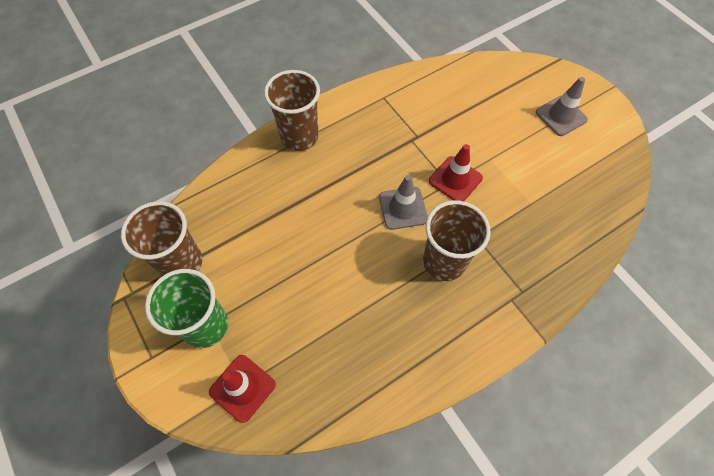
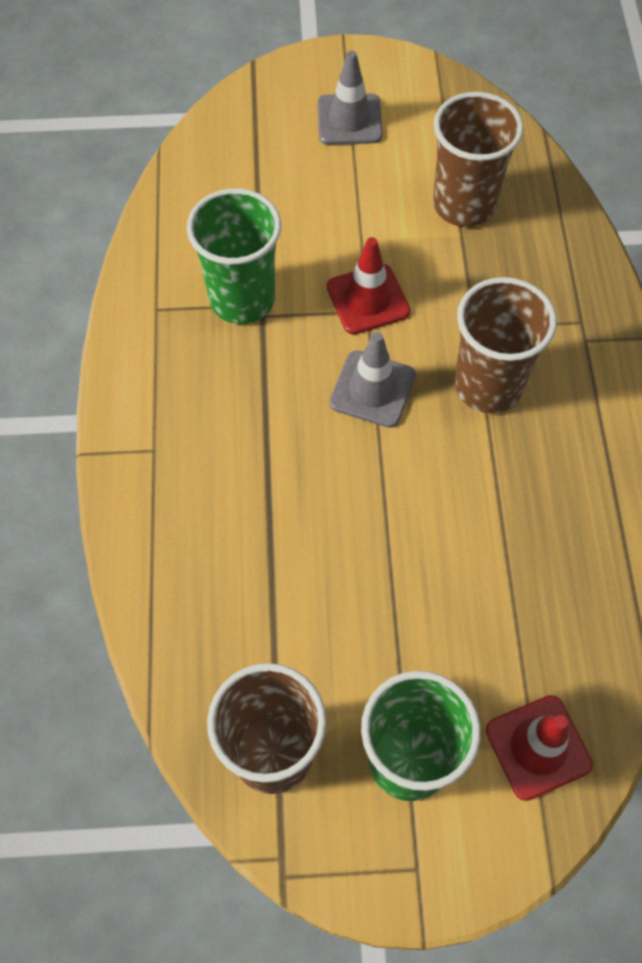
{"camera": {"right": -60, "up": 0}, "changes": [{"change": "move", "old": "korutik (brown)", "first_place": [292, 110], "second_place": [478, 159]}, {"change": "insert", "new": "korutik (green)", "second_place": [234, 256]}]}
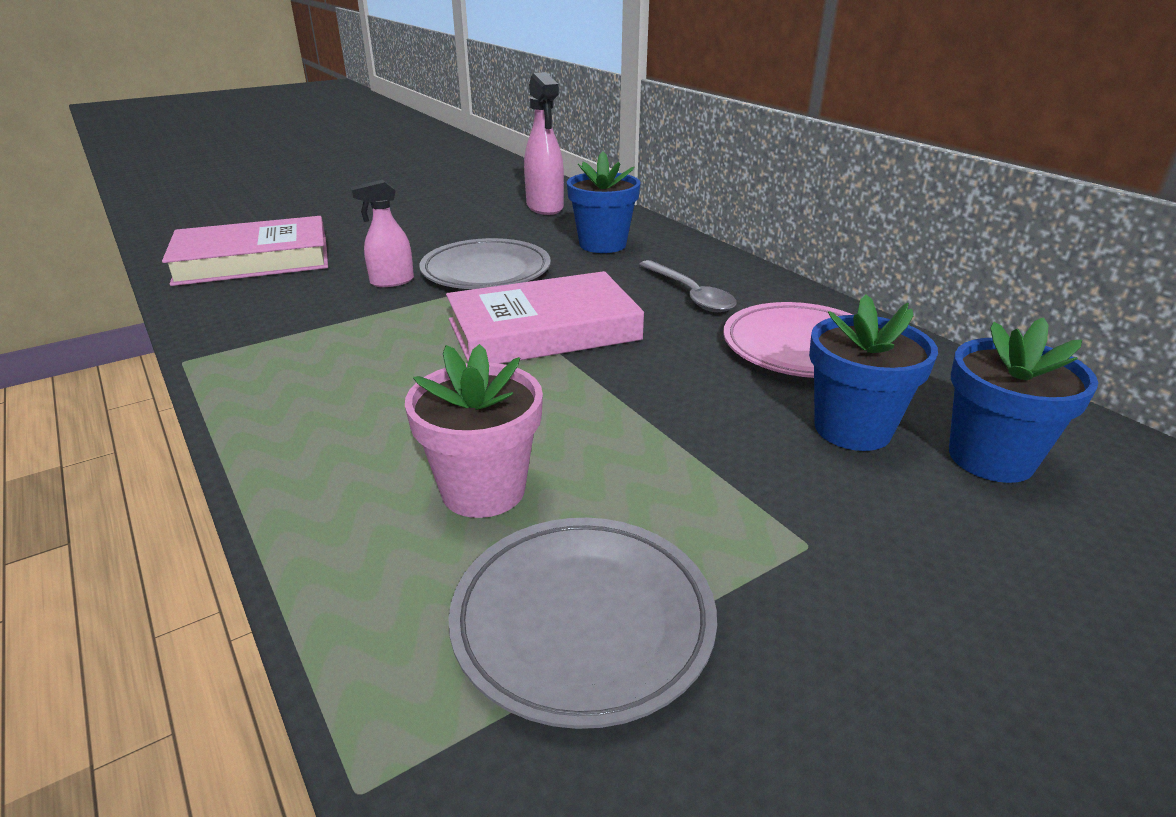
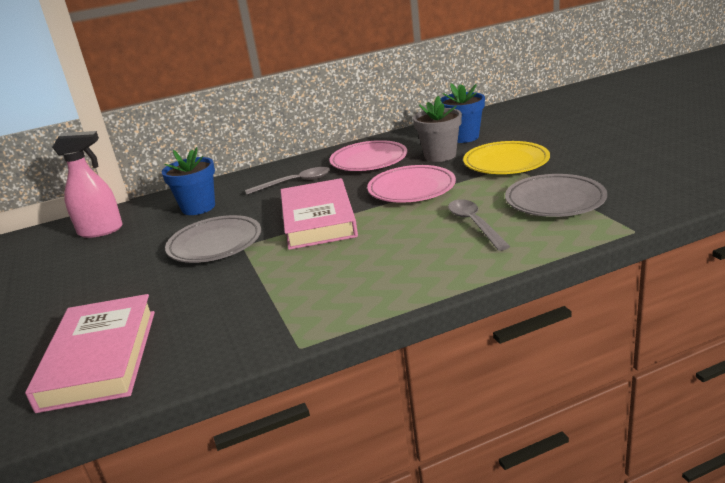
{"camera": {"right": -75, "up": -5}, "changes": [{"change": "delete", "old": "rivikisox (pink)", "first_place": [382, 233]}, {"change": "recolor", "old": "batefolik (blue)", "new": "batefolik (grey)", "first_place": [873, 372], "second_place": [437, 129]}, {"change": "replace", "old": "batefolik (pink)", "new": "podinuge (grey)", "first_place": [474, 431], "second_place": [479, 225]}, {"change": "insert", "new": "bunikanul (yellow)", "second_place": [506, 157]}, {"change": "insert", "new": "bunikanul (pink)", "second_place": [411, 183]}]}
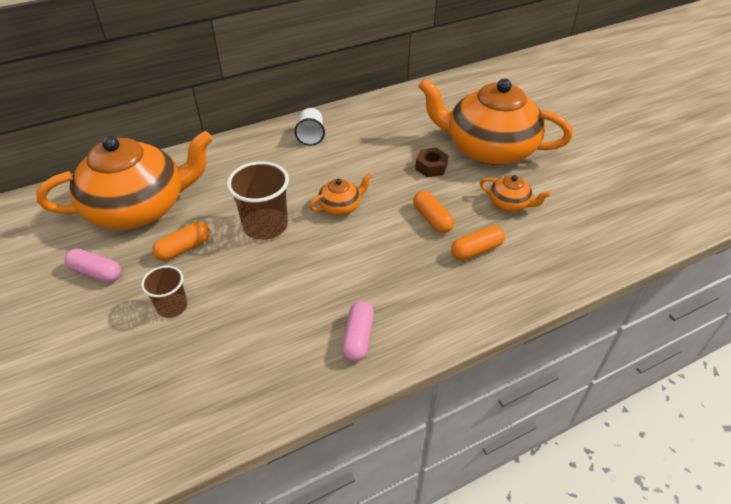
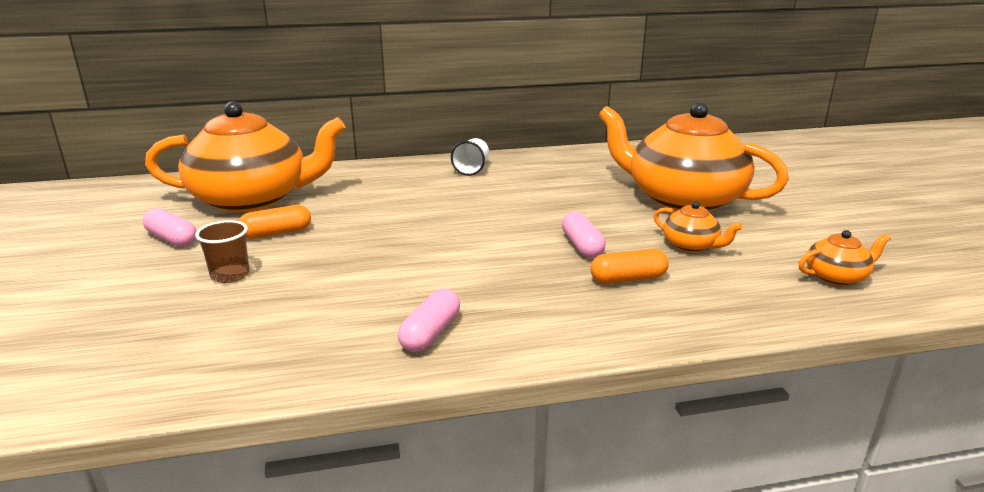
{"camera": {"right": 15, "up": -20}, "changes": [{"change": "delete", "old": "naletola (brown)", "first_place": [431, 162]}, {"change": "delete", "old": "korutik (brown)", "first_place": [258, 200]}, {"change": "move", "old": "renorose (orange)", "first_place": [340, 194], "second_place": [845, 258]}, {"change": "recolor", "old": "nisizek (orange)", "new": "nisizek (pink)", "first_place": [433, 212], "second_place": [584, 234]}]}
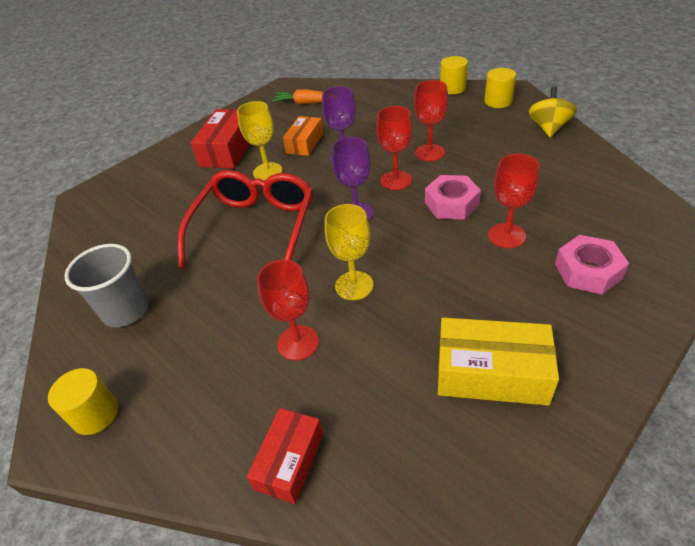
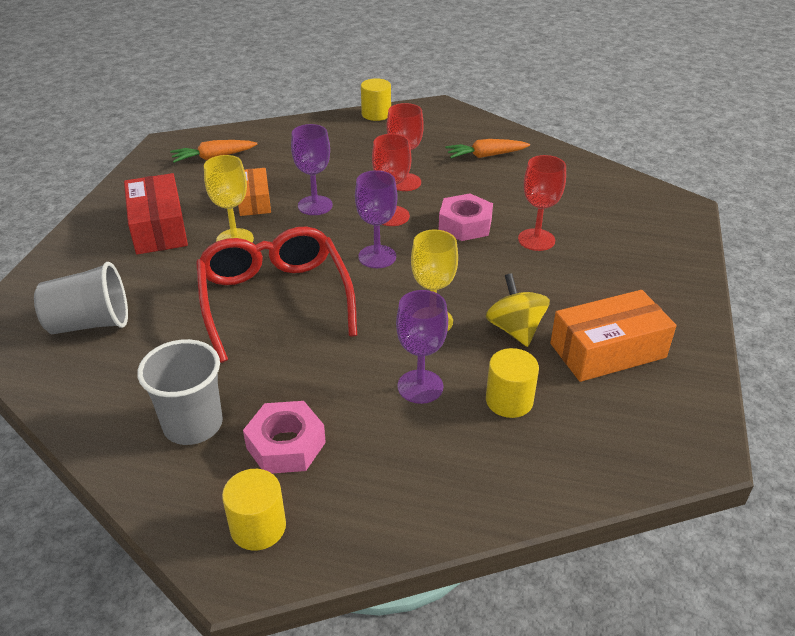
{"camera": {"right": -35, "up": -5}, "changes": [{"change": "move", "old": "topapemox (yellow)", "first_place": [500, 88], "second_place": [512, 383]}, {"change": "move", "old": "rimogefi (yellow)", "first_place": [552, 111], "second_place": [518, 310]}, {"change": "move", "old": "naletola (pink)", "first_place": [592, 265], "second_place": [284, 437]}, {"change": "recolor", "old": "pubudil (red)", "new": "pubudil (purple)", "first_place": [288, 310], "second_place": [422, 347]}, {"change": "recolor", "old": "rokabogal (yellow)", "new": "rokabogal (orange)", "first_place": [498, 362], "second_place": [613, 336]}, {"change": "delete", "old": "rokabogal (red)", "first_place": [285, 456]}, {"change": "insert", "new": "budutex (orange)", "second_place": [487, 148]}, {"change": "insert", "new": "korutik (grey)", "second_place": [81, 298]}]}
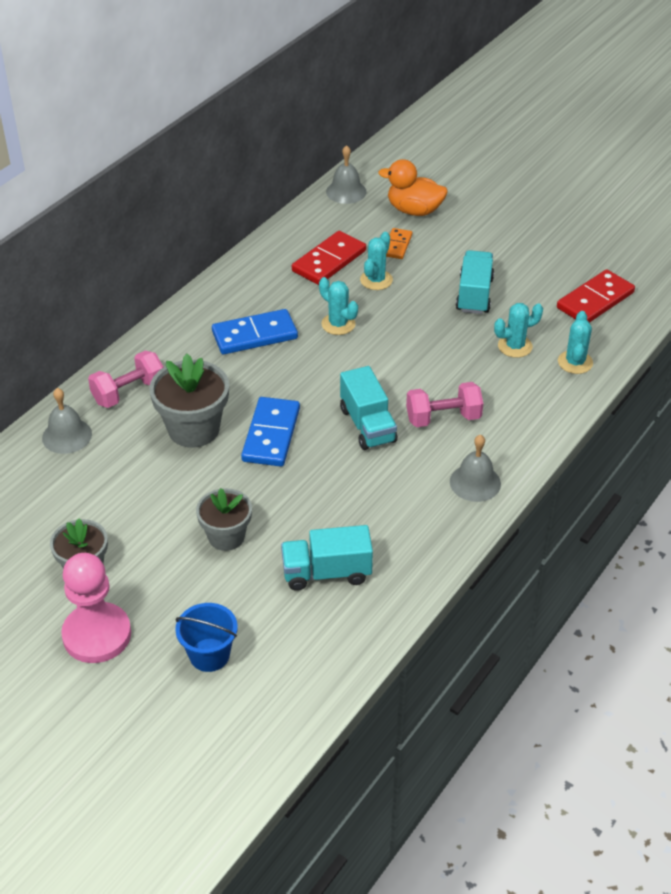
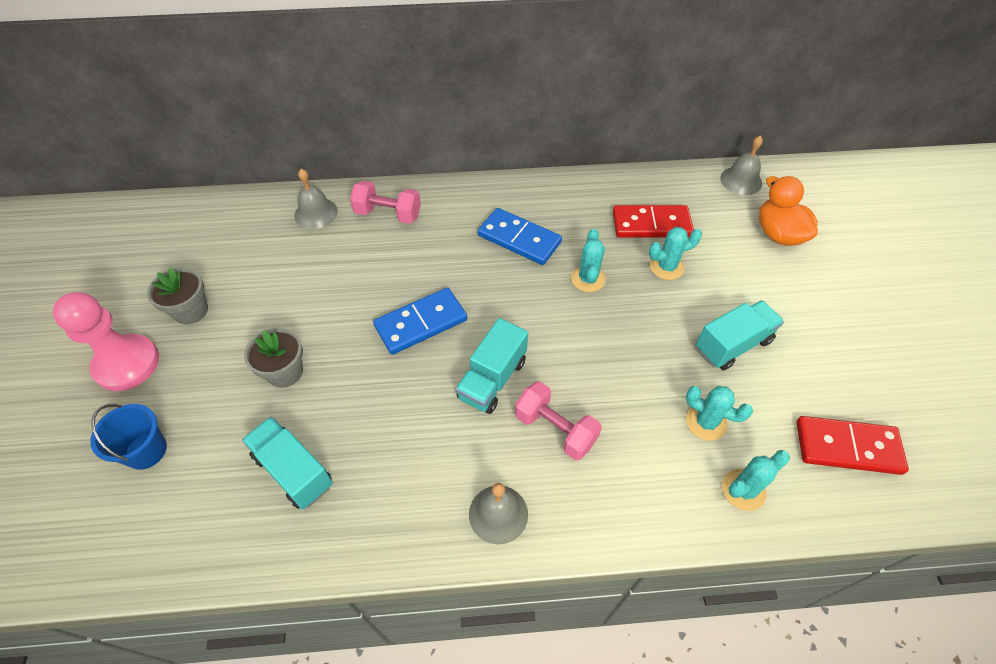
{"camera": {"right": 50, "up": 10}, "changes": [{"change": "delete", "old": "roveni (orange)", "first_place": [399, 243]}, {"change": "delete", "old": "batefolik (grey)", "first_place": [189, 401]}]}
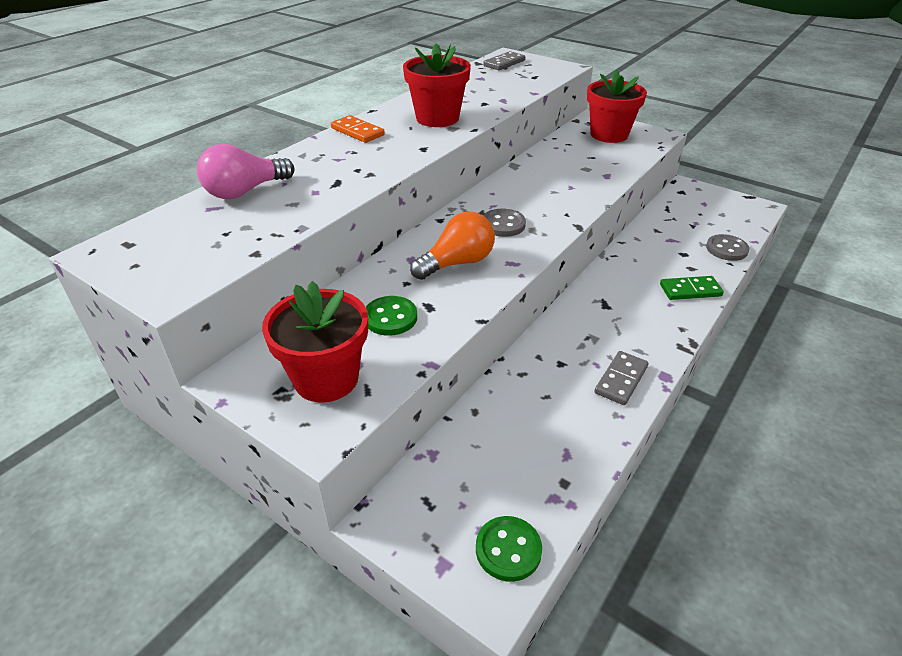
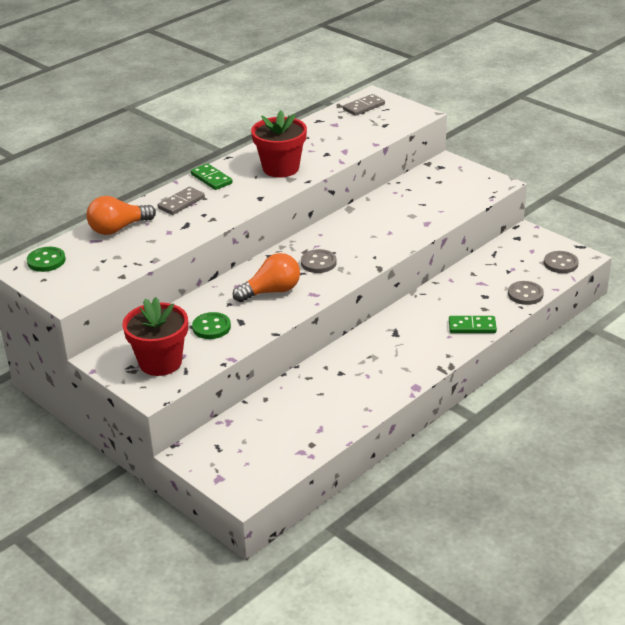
{"camera": {"right": 10, "up": -5}, "changes": [{"change": "delete", "old": "batefolik (red)", "first_place": [617, 106]}, {"change": "recolor", "old": "roveni (orange)", "new": "roveni (green)", "first_place": [358, 129], "second_place": [212, 176]}, {"change": "recolor", "old": "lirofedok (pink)", "new": "lirofedok (orange)", "first_place": [245, 171], "second_place": [121, 215]}, {"change": "move", "old": "roveni (grey)", "first_place": [621, 378], "second_place": [181, 201]}, {"change": "move", "old": "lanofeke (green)", "first_place": [509, 549], "second_place": [46, 259]}, {"change": "insert", "new": "lanofeke (grey)", "second_place": [561, 262]}]}
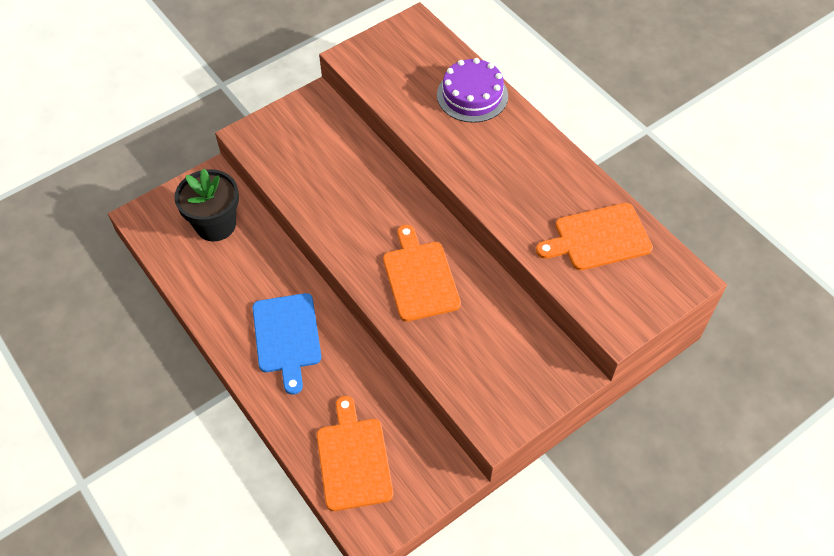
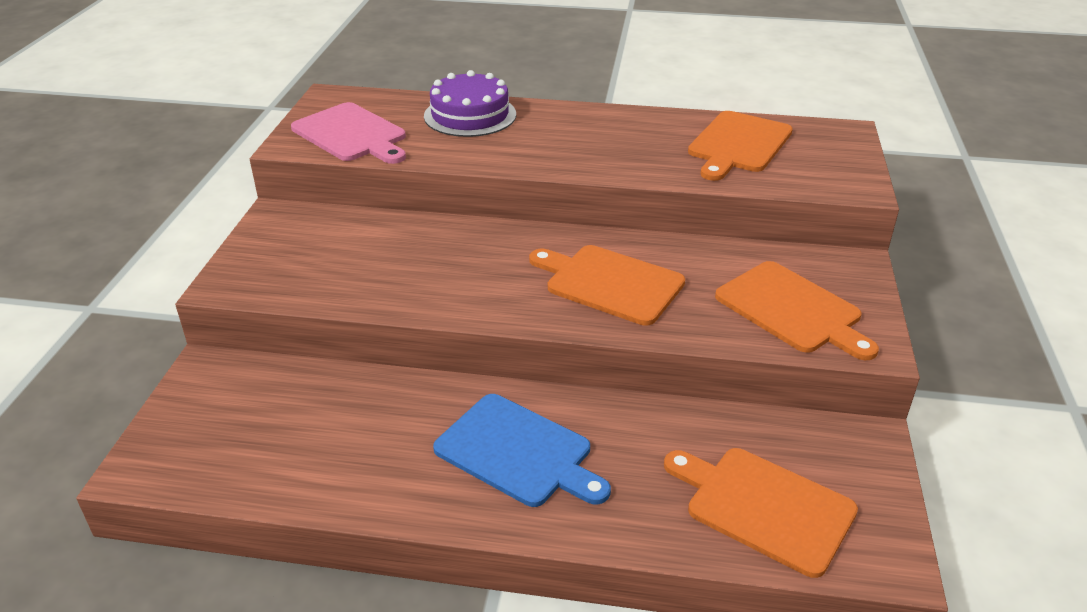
{"camera": {"right": -45, "up": -20}, "changes": [{"change": "delete", "old": "batefolik (black)", "first_place": [206, 205]}, {"change": "insert", "new": "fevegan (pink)", "second_place": [348, 133]}, {"change": "insert", "new": "fevegan (orange)", "second_place": [797, 310]}]}
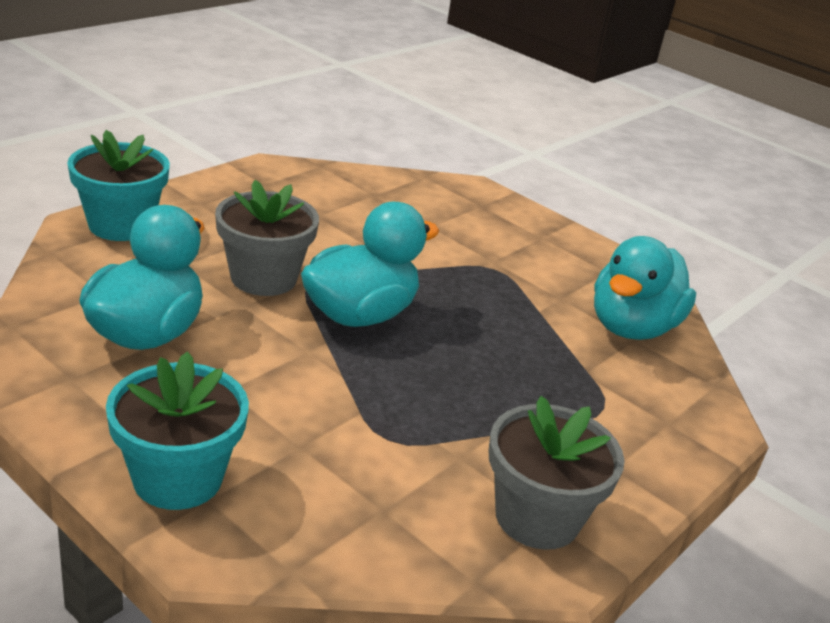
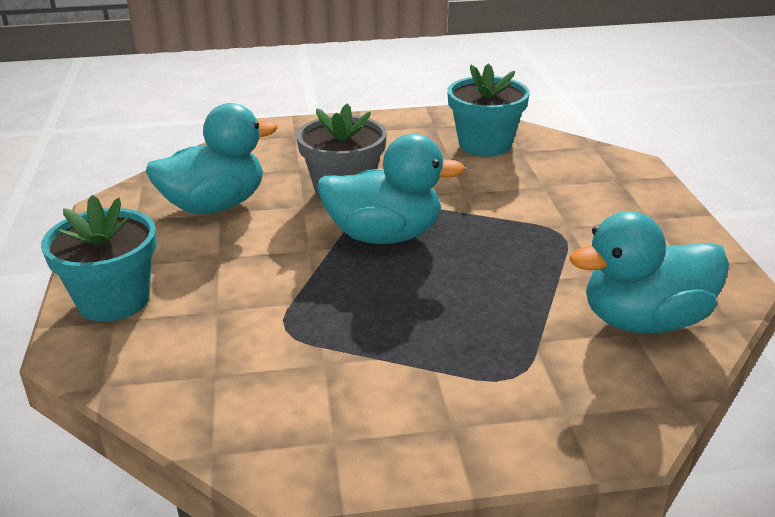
{"camera": {"right": 45, "up": 0}, "changes": [{"change": "move", "old": "batefolik (turquoise)", "first_place": [118, 185], "second_place": [488, 110]}, {"change": "delete", "old": "batefolik (grey)", "first_place": [556, 473]}]}
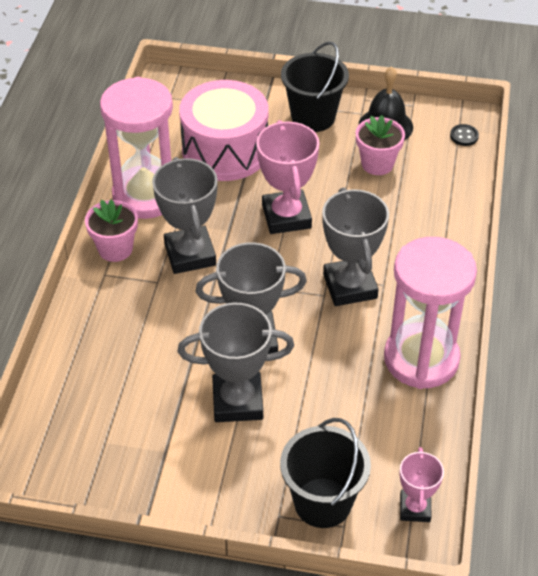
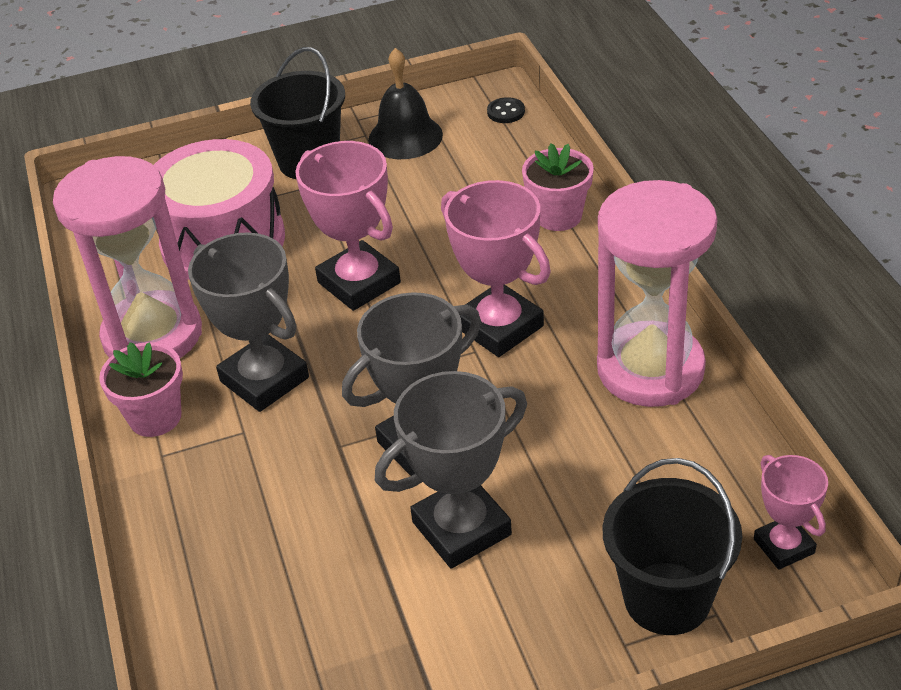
{"camera": {"right": -25, "up": -5}, "changes": [{"change": "move", "old": "batefolik (pink)", "first_place": [380, 145], "second_place": [558, 187]}, {"change": "recolor", "old": "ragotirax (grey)", "new": "ragotirax (pink)", "first_place": [355, 246], "second_place": [496, 268]}]}
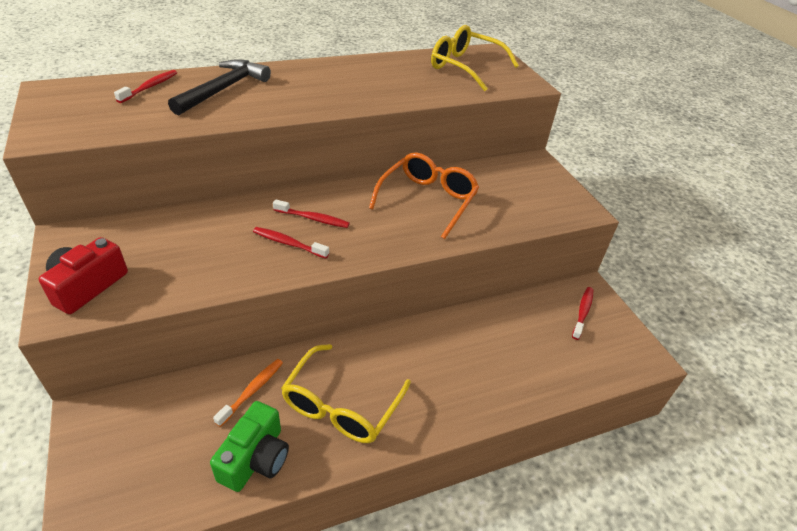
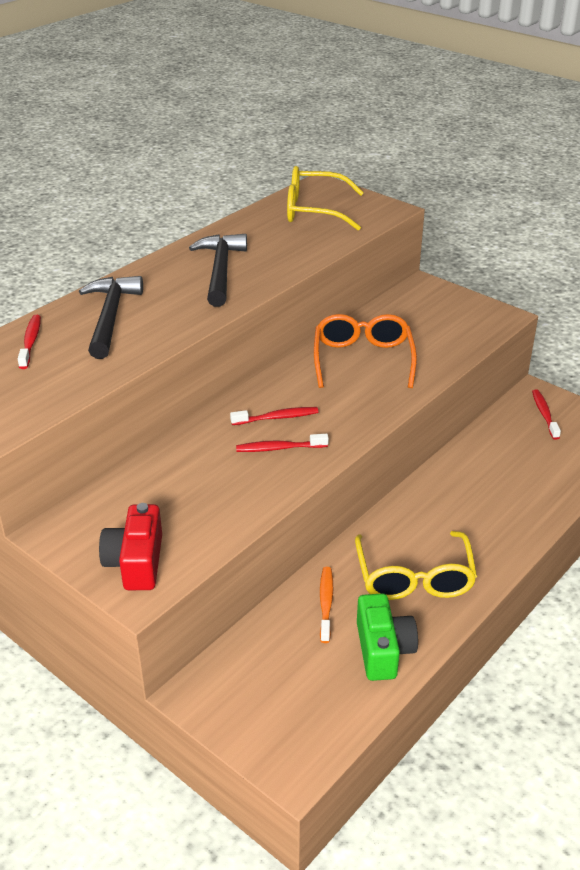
{"camera": {"right": -25, "up": -5}, "changes": [{"change": "insert", "new": "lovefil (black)", "second_place": [218, 270]}]}
